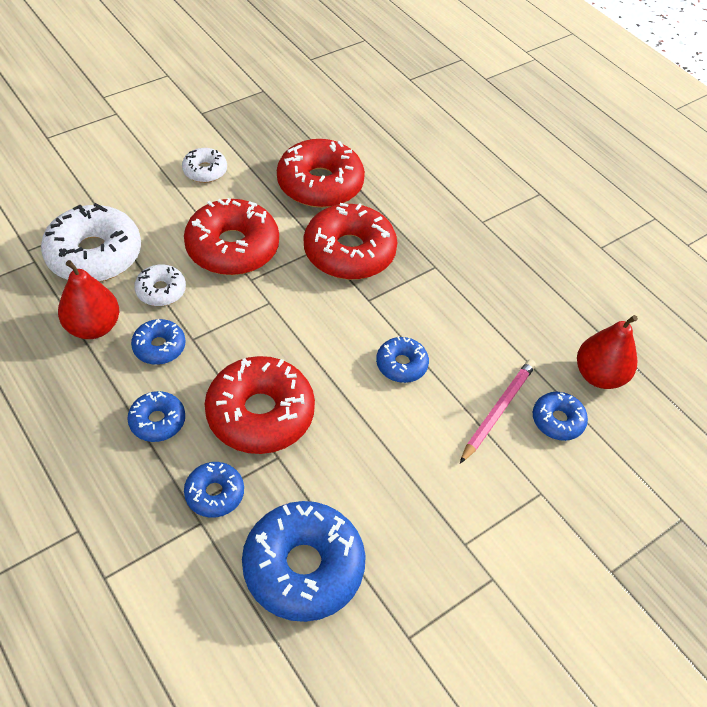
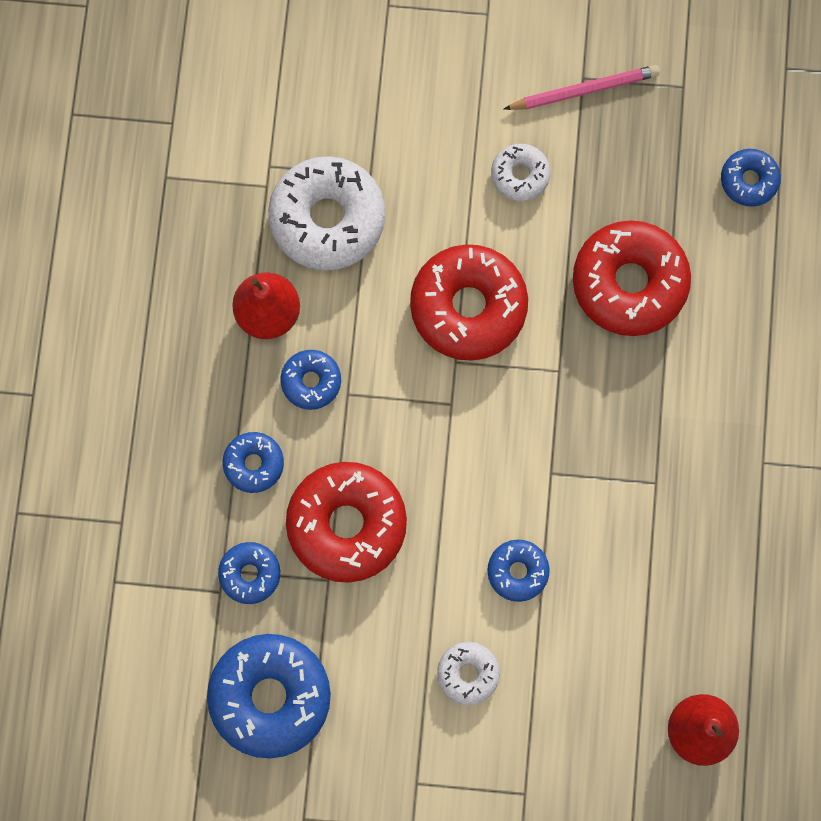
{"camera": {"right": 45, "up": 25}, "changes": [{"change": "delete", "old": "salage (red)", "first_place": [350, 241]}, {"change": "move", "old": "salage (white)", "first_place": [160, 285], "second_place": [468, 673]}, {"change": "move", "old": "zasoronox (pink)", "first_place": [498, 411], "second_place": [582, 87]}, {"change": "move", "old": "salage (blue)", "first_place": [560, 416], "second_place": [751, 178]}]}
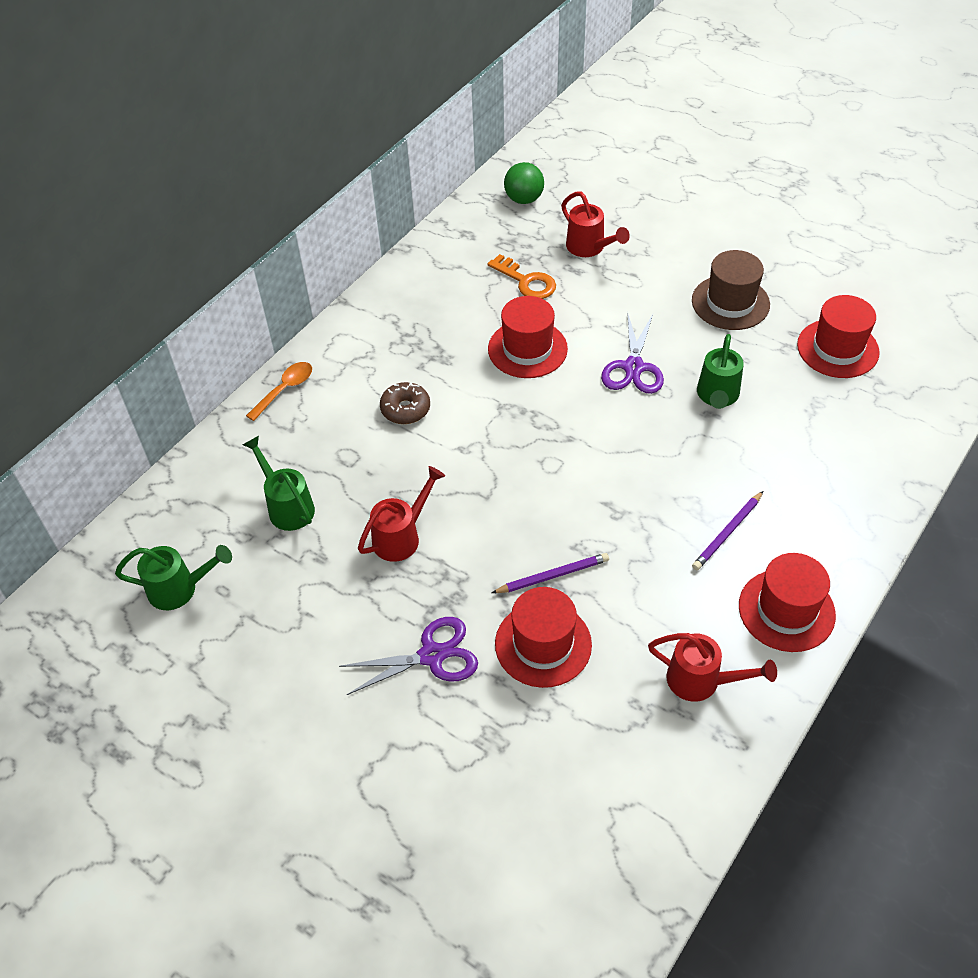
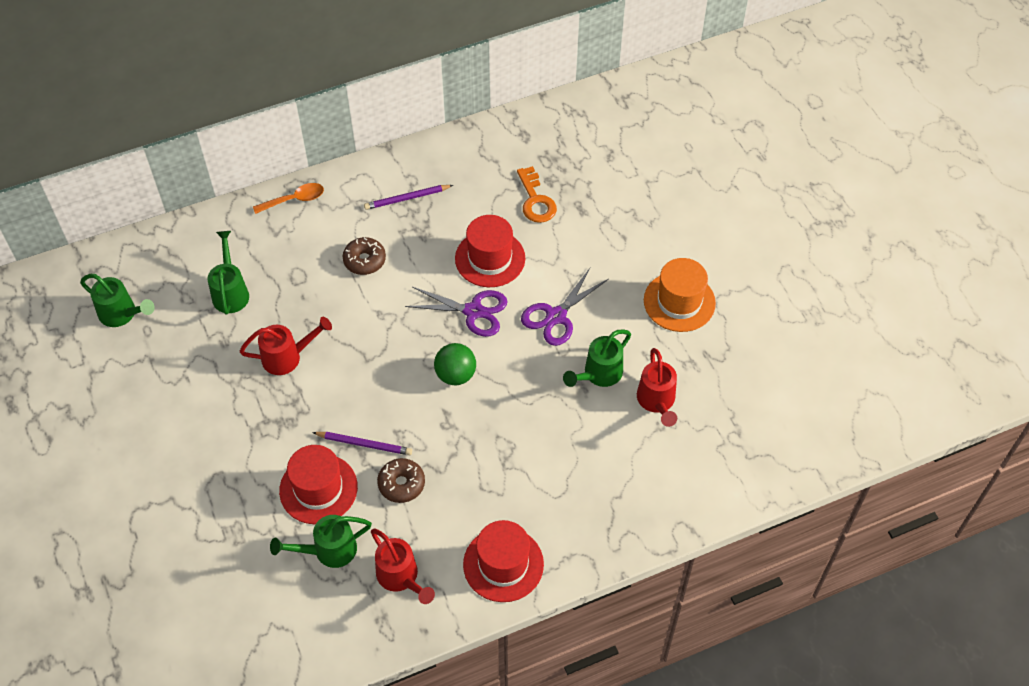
{"camera": {"right": 30, "up": 5}, "changes": [{"change": "move", "old": "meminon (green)", "first_place": [524, 183], "second_place": [455, 364]}, {"change": "move", "old": "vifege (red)", "first_place": [595, 224], "second_place": [657, 387]}, {"change": "recolor", "old": "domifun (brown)", "new": "domifun (orange)", "first_place": [731, 290], "second_place": [680, 295]}, {"change": "delete", "old": "domifun (red)", "first_place": [838, 336]}, {"change": "move", "old": "zasoronox (purple)", "first_place": [727, 530], "second_place": [408, 197]}, {"change": "move", "old": "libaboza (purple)", "first_place": [408, 656], "second_place": [456, 312]}, {"change": "insert", "new": "salage (brown)", "second_place": [401, 480]}, {"change": "insert", "new": "vifege (green)", "second_place": [321, 541]}]}
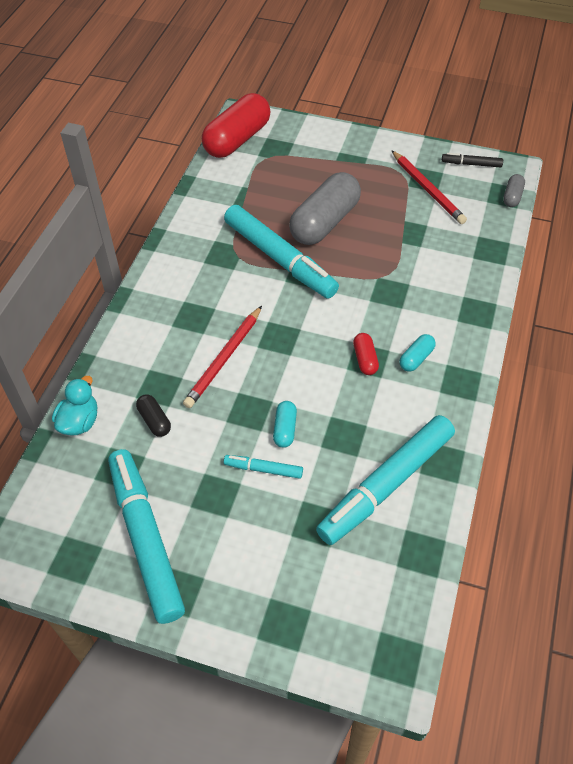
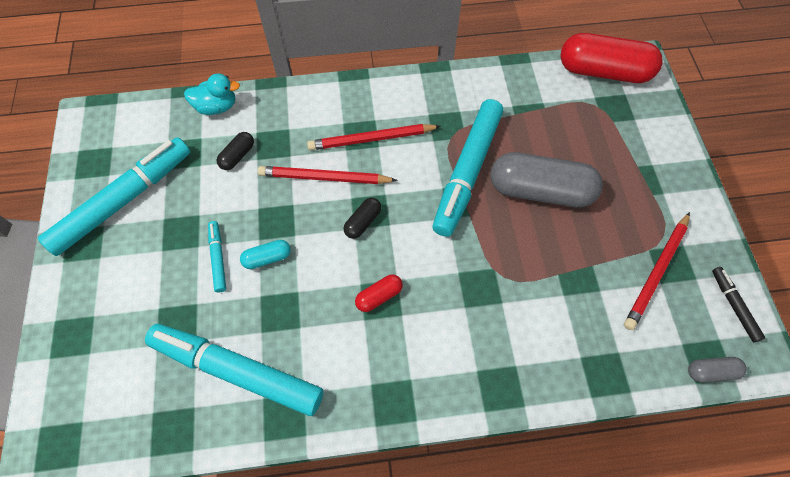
{"camera": {"right": 65, "up": 10}, "changes": [{"change": "delete", "old": "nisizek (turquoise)", "first_place": [417, 353]}, {"change": "insert", "new": "zasoronox (red)", "second_place": [374, 137]}, {"change": "insert", "new": "nisizek (black)", "second_place": [362, 218]}]}
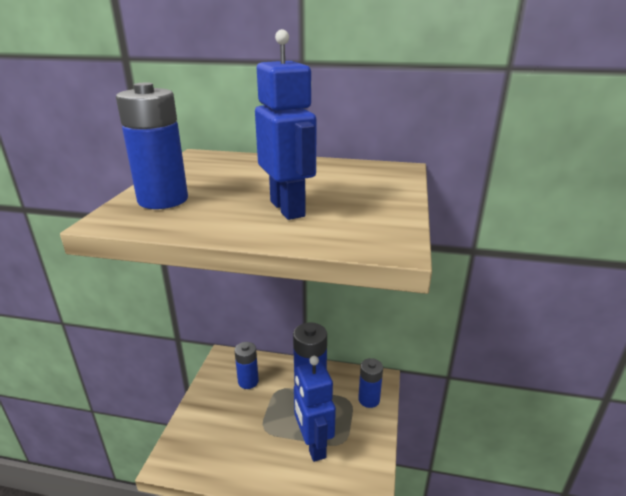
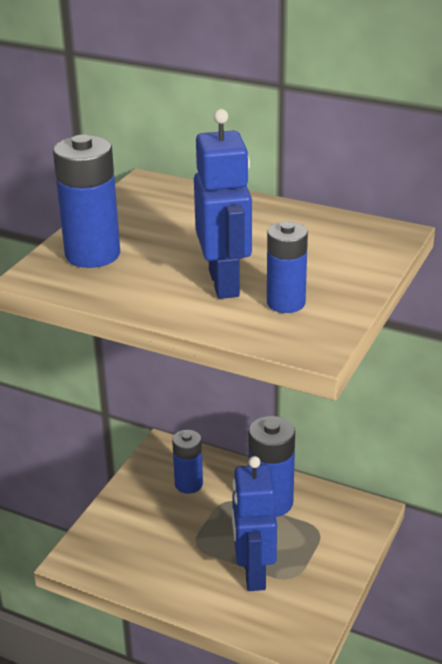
{"camera": {"right": 15, "up": 5}, "changes": [{"change": "move", "old": "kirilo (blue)", "first_place": [370, 383], "second_place": [287, 267]}]}
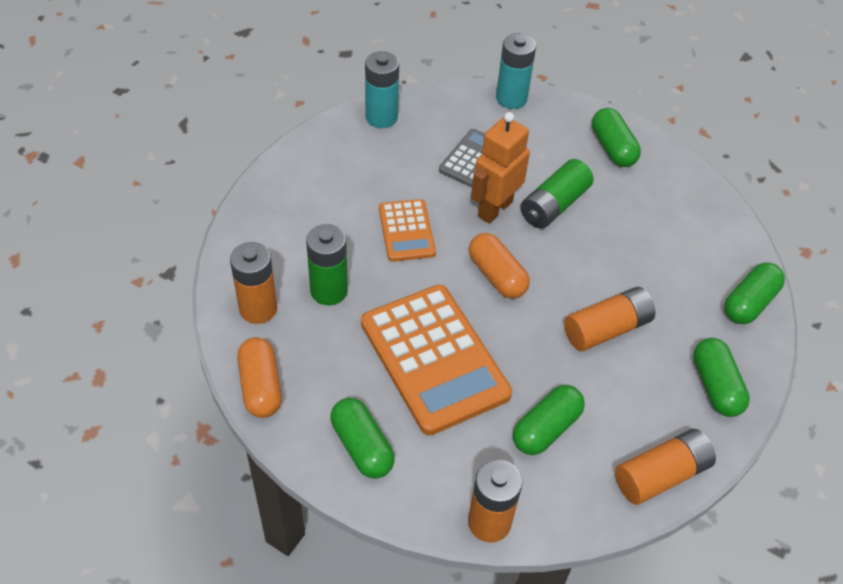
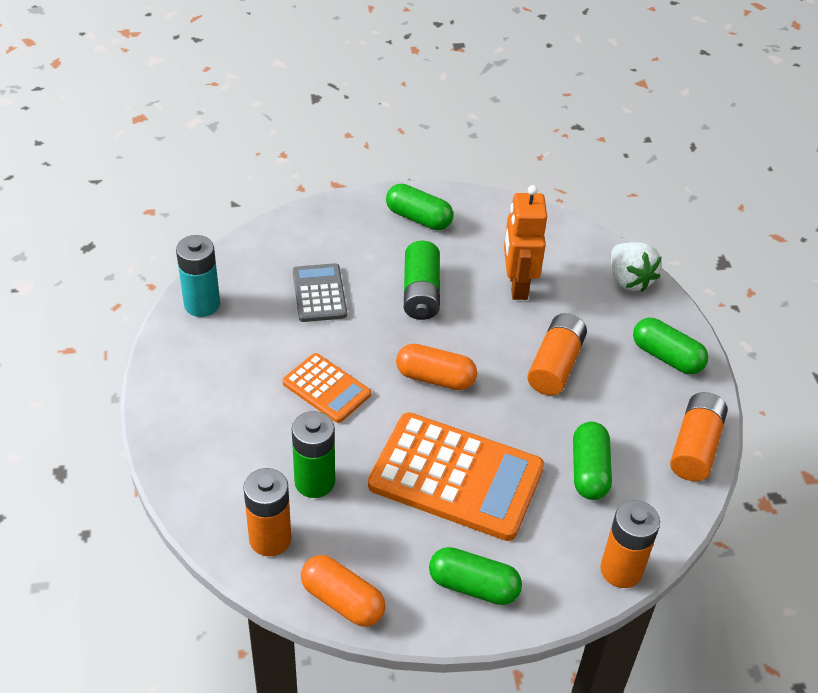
{"camera": {"right": -40, "up": -5}, "changes": [{"change": "delete", "old": "kirilo (turquoise)", "first_place": [516, 71]}, {"change": "move", "old": "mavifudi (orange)", "first_place": [500, 168], "second_place": [525, 242]}, {"change": "replace", "old": "nisizek (green)", "new": "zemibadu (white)", "first_place": [754, 293], "second_place": [636, 267]}]}
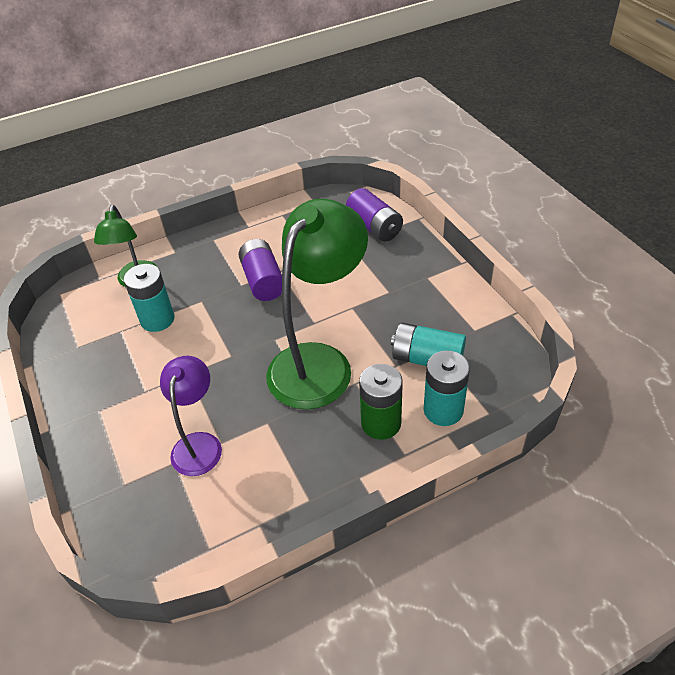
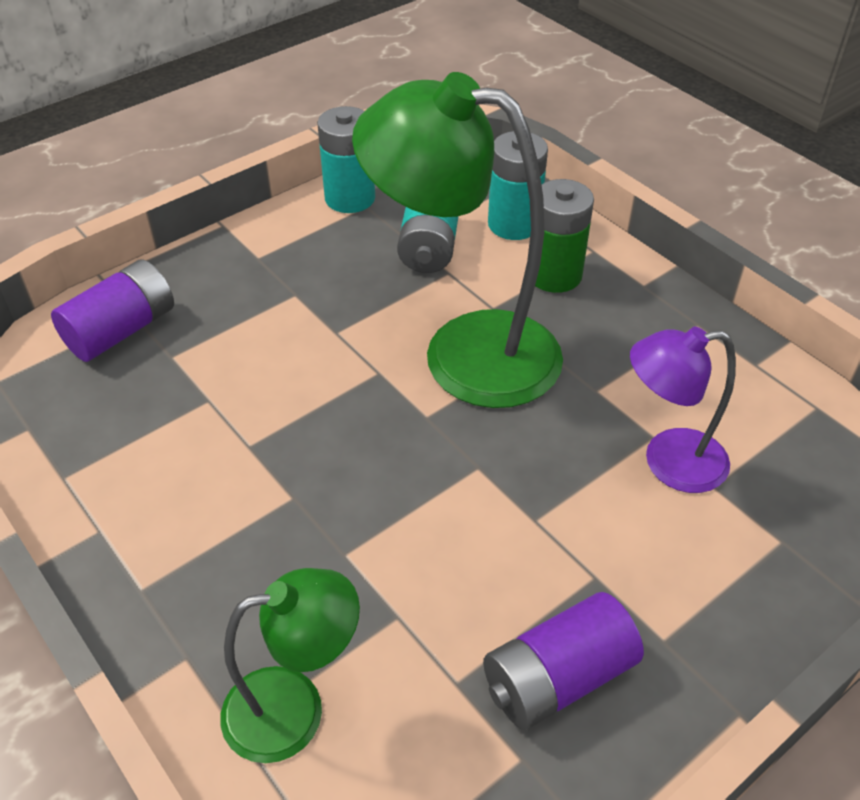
{"camera": {"right": -105, "up": 0}, "changes": [{"change": "move", "old": "kirilo (purple)", "first_place": [260, 270], "second_place": [563, 661]}, {"change": "move", "old": "kirilo (turquoise)", "first_place": [149, 298], "second_place": [346, 159]}]}
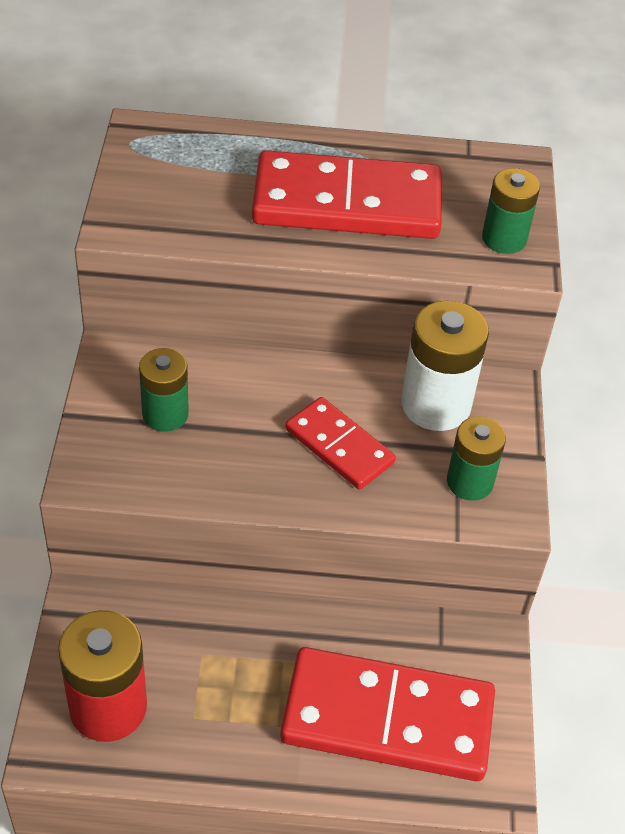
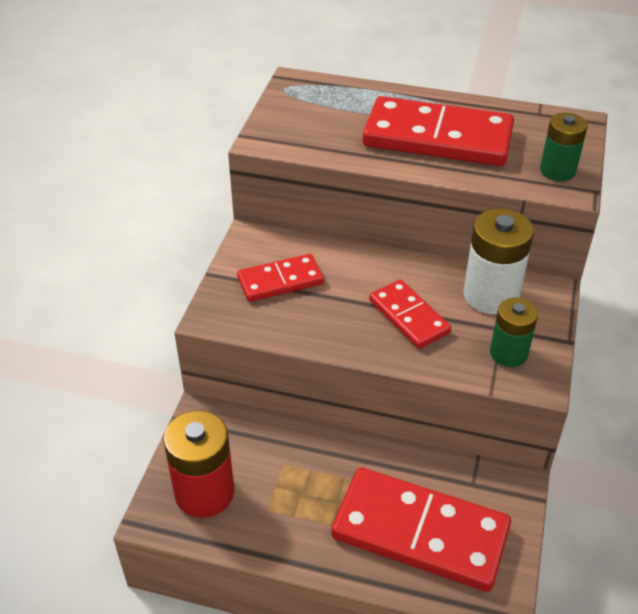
{"camera": {"right": 15, "up": -5}, "changes": [{"change": "replace", "old": "kirilo (green)", "new": "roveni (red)", "first_place": [164, 390], "second_place": [280, 278]}]}
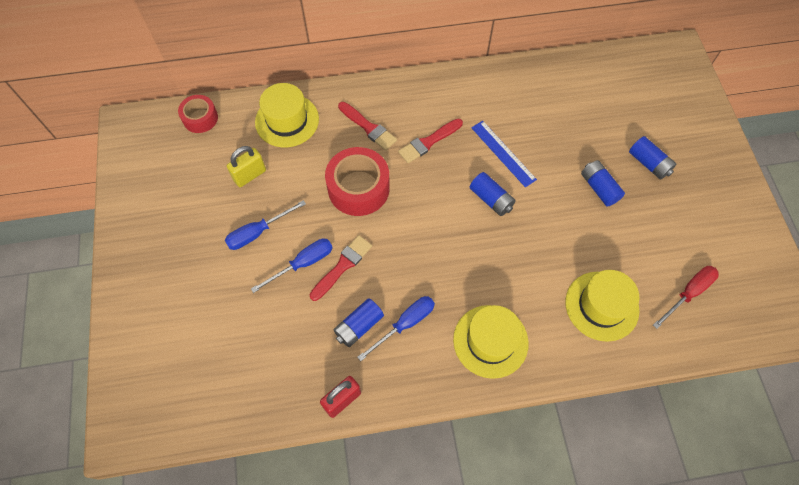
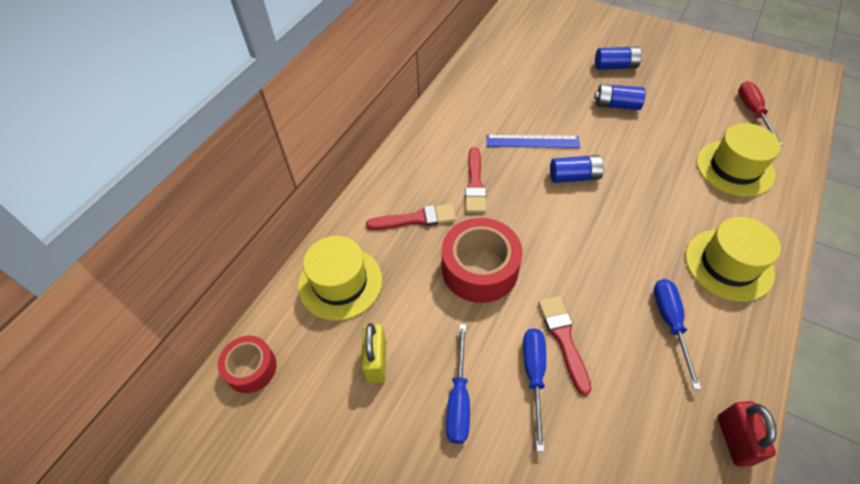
{"camera": {"right": -50, "up": -10}, "changes": [{"change": "delete", "old": "kirilo (blue)", "first_place": [359, 322]}]}
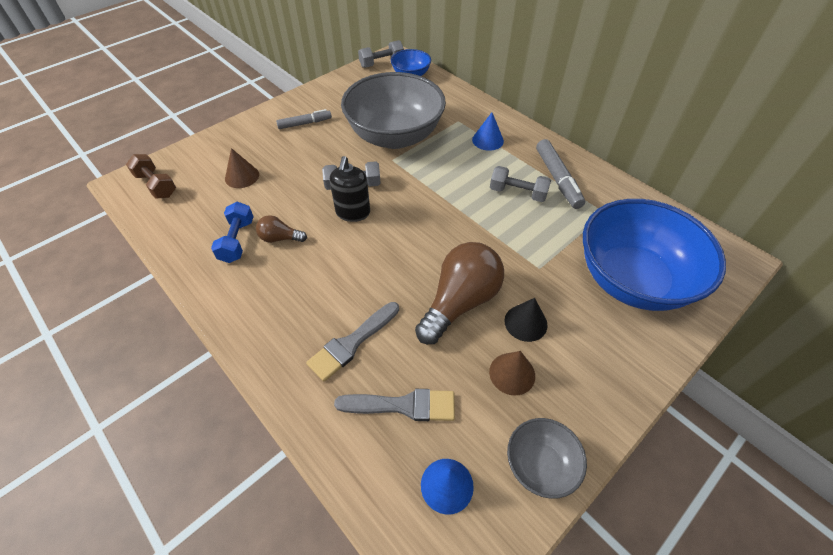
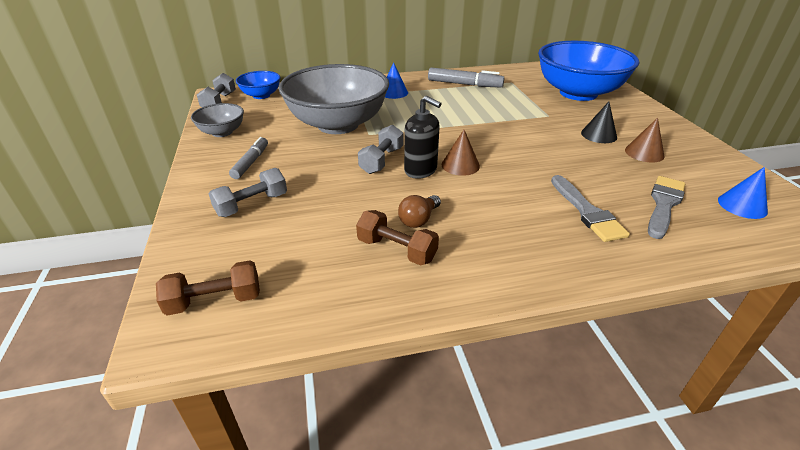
{"camera": {"right": -60, "up": -15}, "changes": [{"change": "move", "old": "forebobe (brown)", "first_place": [242, 168], "second_place": [461, 153]}, {"change": "move", "old": "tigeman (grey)", "first_place": [520, 184], "second_place": [248, 192]}, {"change": "recolor", "old": "tigeman (blue)", "new": "tigeman (brown)", "first_place": [232, 232], "second_place": [397, 237]}, {"change": "delete", "old": "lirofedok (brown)", "first_place": [459, 293]}, {"change": "move", "old": "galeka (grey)", "first_place": [547, 458], "second_place": [217, 120]}]}
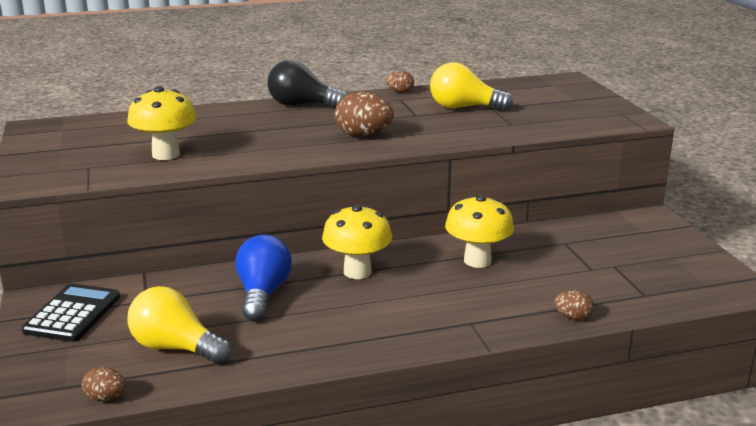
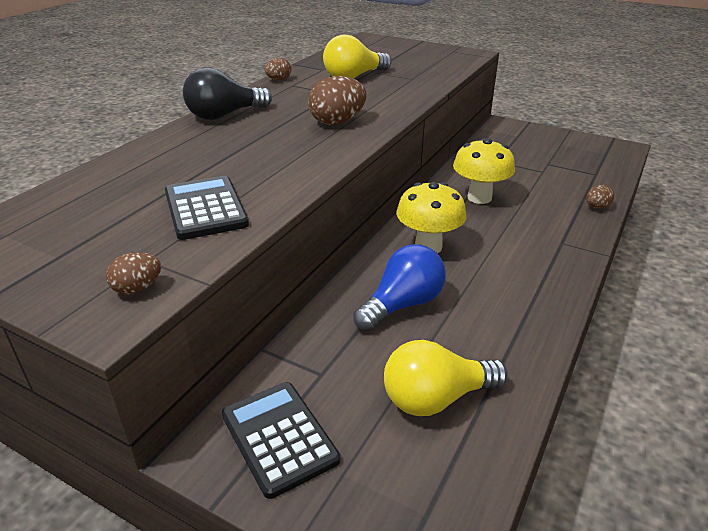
{"camera": {"right": -45, "up": 10}, "changes": [{"change": "replace", "old": "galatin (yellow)", "new": "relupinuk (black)", "first_place": [162, 123], "second_place": [207, 208]}, {"change": "rotate", "old": "lirofedok (blue)", "first_place": [263, 277], "second_place": [399, 287], "degrees": 90}, {"change": "move", "old": "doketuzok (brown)", "first_place": [104, 384], "second_place": [133, 273]}]}
